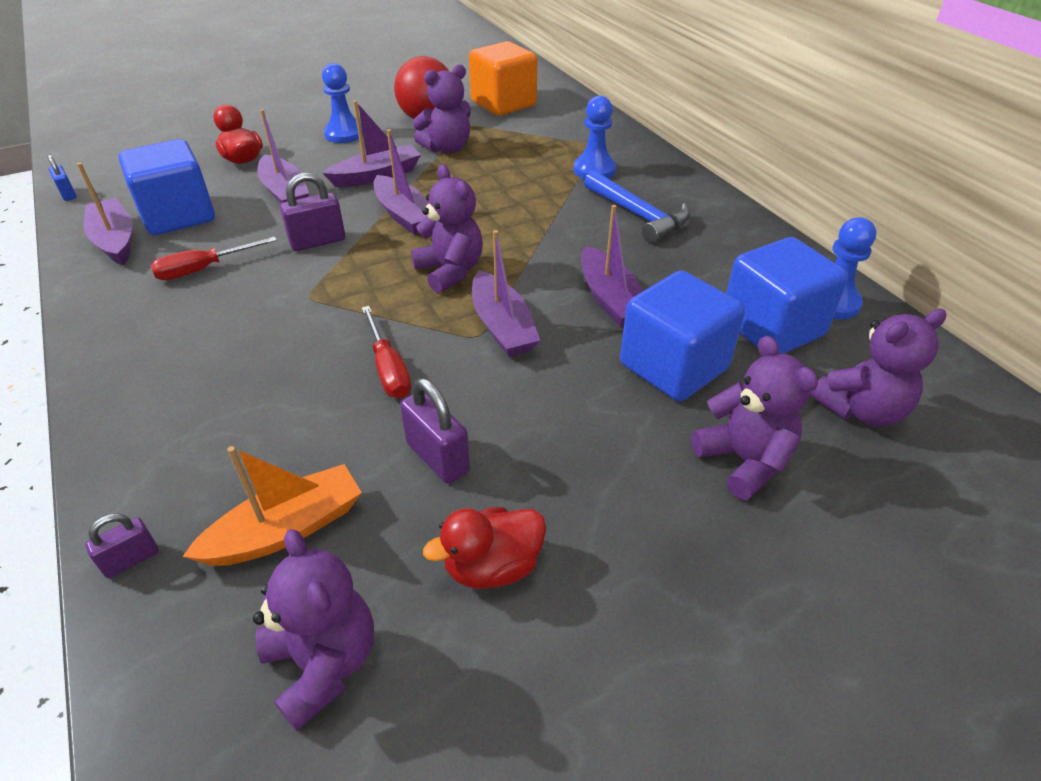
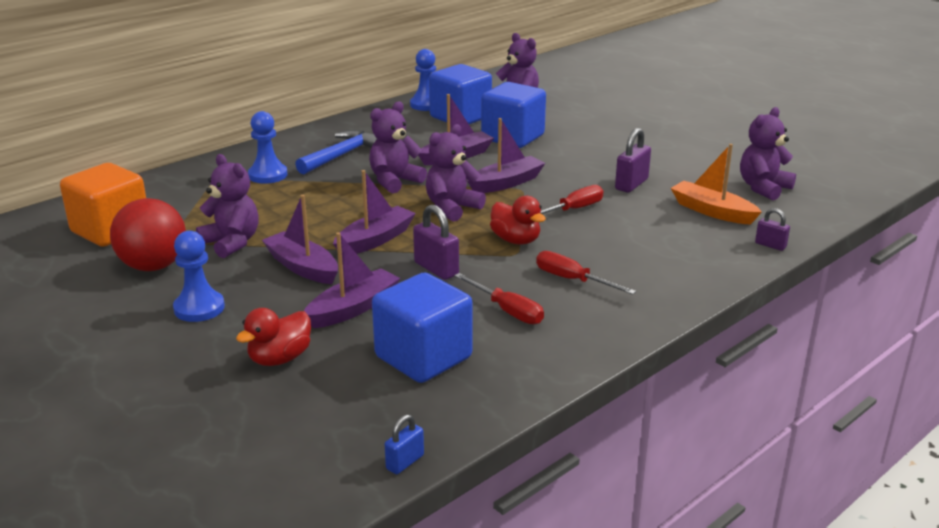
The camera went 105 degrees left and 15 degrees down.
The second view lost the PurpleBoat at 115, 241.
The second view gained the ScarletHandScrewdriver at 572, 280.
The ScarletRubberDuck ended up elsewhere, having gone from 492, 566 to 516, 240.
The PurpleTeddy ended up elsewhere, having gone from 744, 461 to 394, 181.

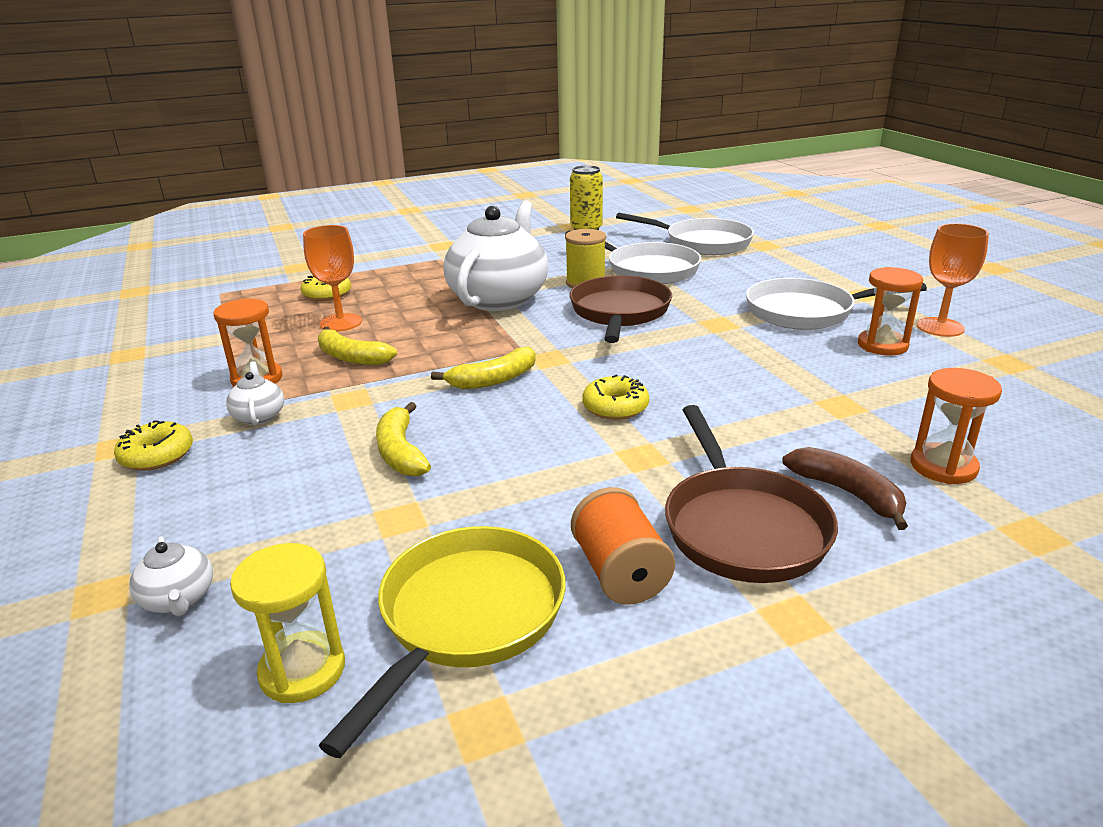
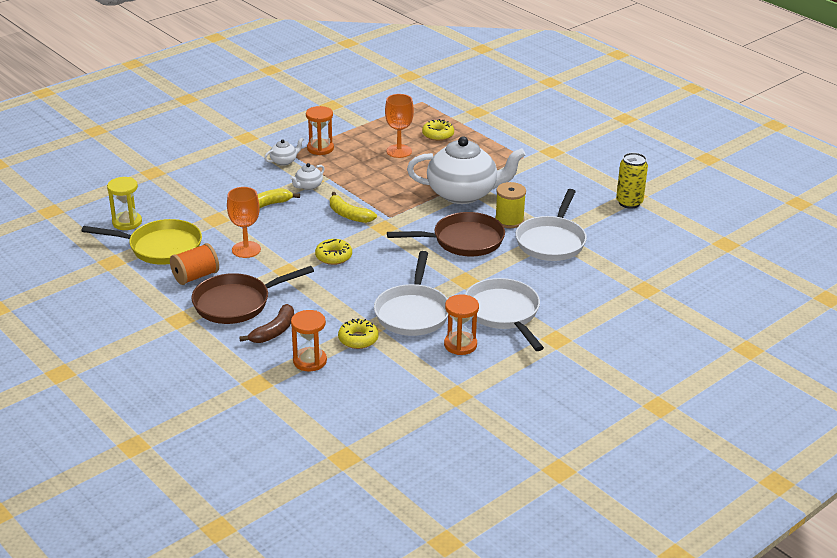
The camera went 70 degrees right and 5 degrees up.
The second view lost the BrightYellowBananaFruit at 351, 357.
The BrightYellowDonut ended up elsewhere, having gone from 157, 455 to 358, 339.
The PureWhiteTeaPot ended up elsewhere, having gone from 179, 599 to 308, 186.
The PureWhitePan ended up elsewhere, having gone from 702, 243 to 412, 312.
The OrangeChalice ended up elsewhere, having gone from 940, 327 to 246, 249.

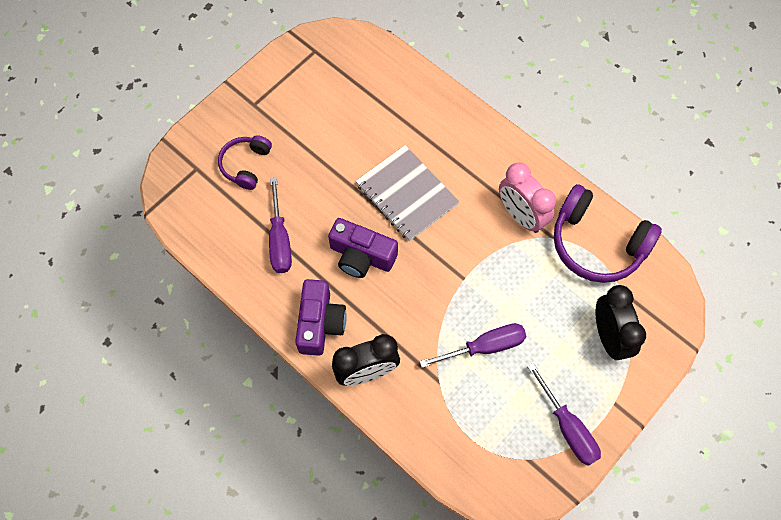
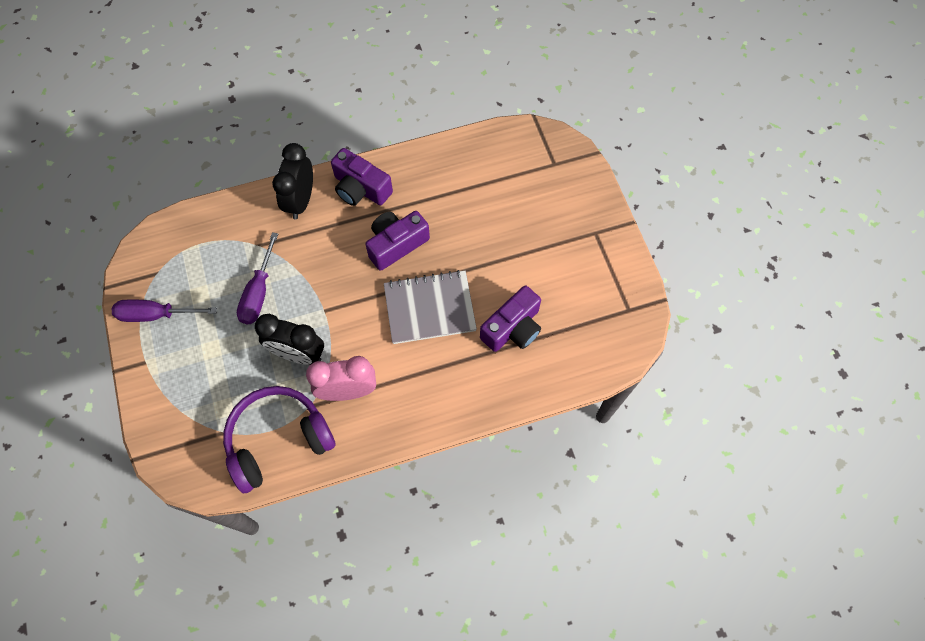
The camera went 120 degrees right and 0 degrees up.
The second view lost the PurpleOverEarHeadphones at 246, 165.
The second view lost the PurpleHandScrewdriver at 280, 239.
The second view gained the PurplePhotoCamera at 513, 328.
The EbonyBedsideClock ended up elsewhere, having gone from 608, 336 to 298, 354.

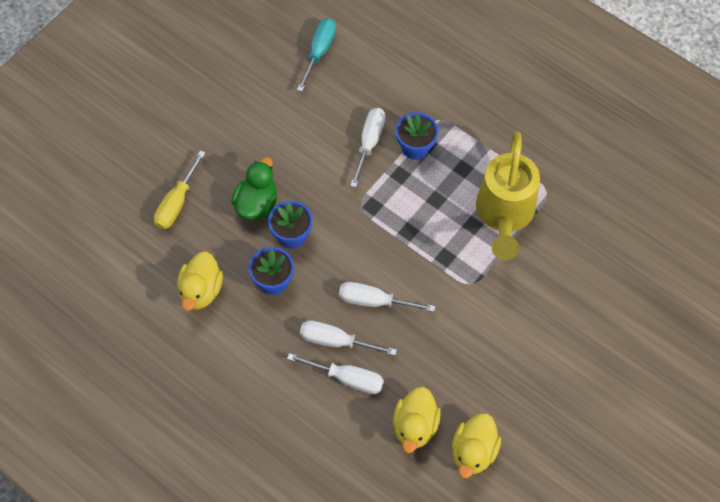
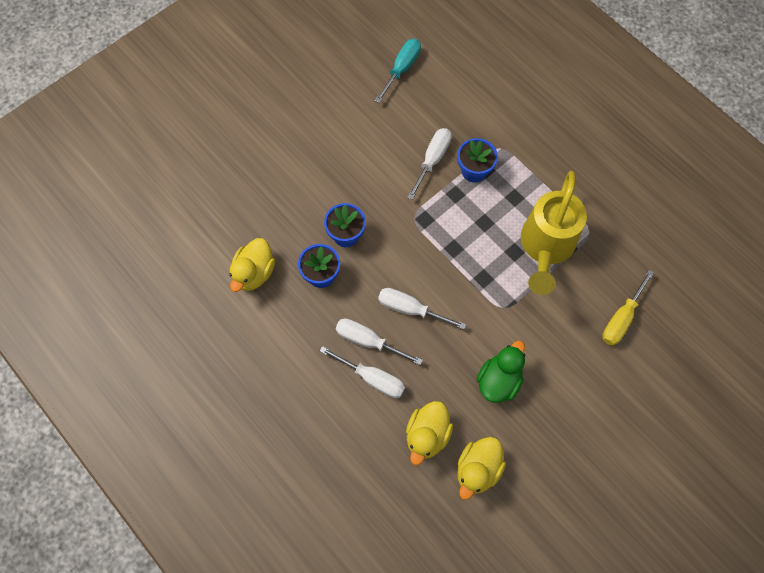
The camera went 10 degrees right and 5 degrees up.
The BrightYellowHandScrewdriver ended up elsewhere, having gone from 177, 203 to 621, 318.
The GreenRubberDuck ended up elsewhere, having gone from 257, 204 to 499, 380.

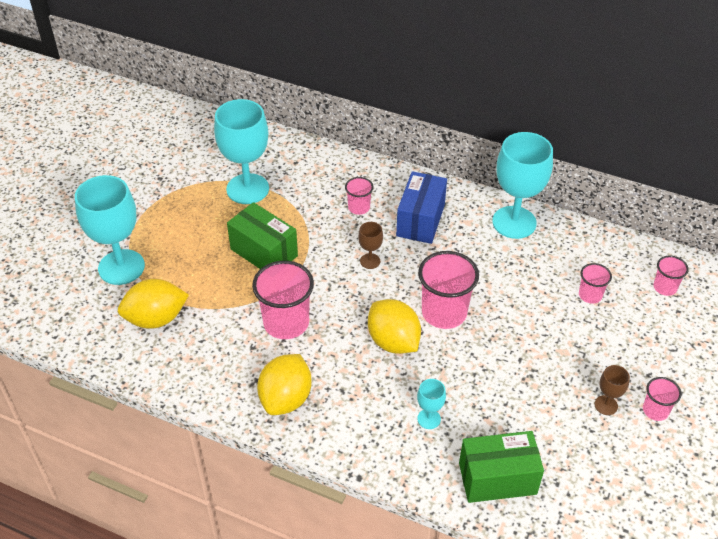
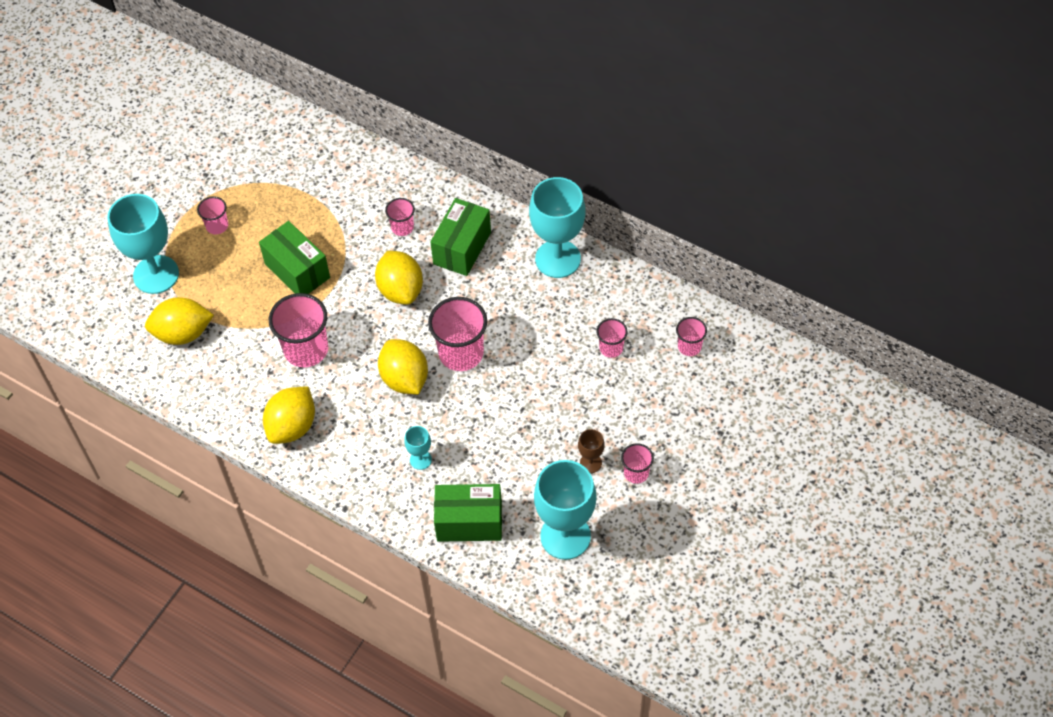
The camera went 10 degrees right and 10 degrees up.
The second view gained the PinkCup at 217, 226.
The TealChalice ended up elsewhere, having gone from 247, 189 to 565, 536.
Where the BrownChalice stood at 370, 261, the BrightYellowLemon came to stand at 401, 290.
What was the RoyalBlueBox at 420, 220 turned into the GreenBox at 462, 248.

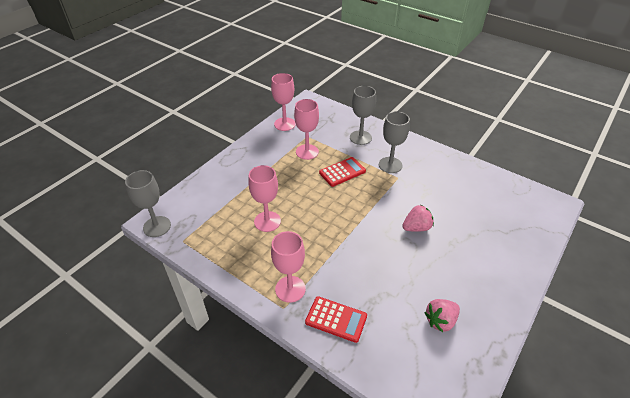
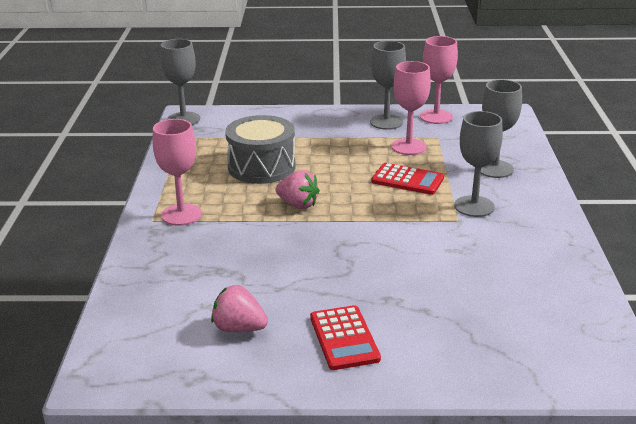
The camera went 55 degrees right and 15 degrees down.
The second view gained the AshGreyChalice at 386, 122.
The ScarletCalculator ended up elsewhere, having gone from 336, 319 to 344, 338.
The PinkBerry ended up elsewhere, having gone from 416, 227 to 298, 205.
Where the PinkChalice stood at 267, 221, the AshGreyToyDrum came to stand at 261, 167.

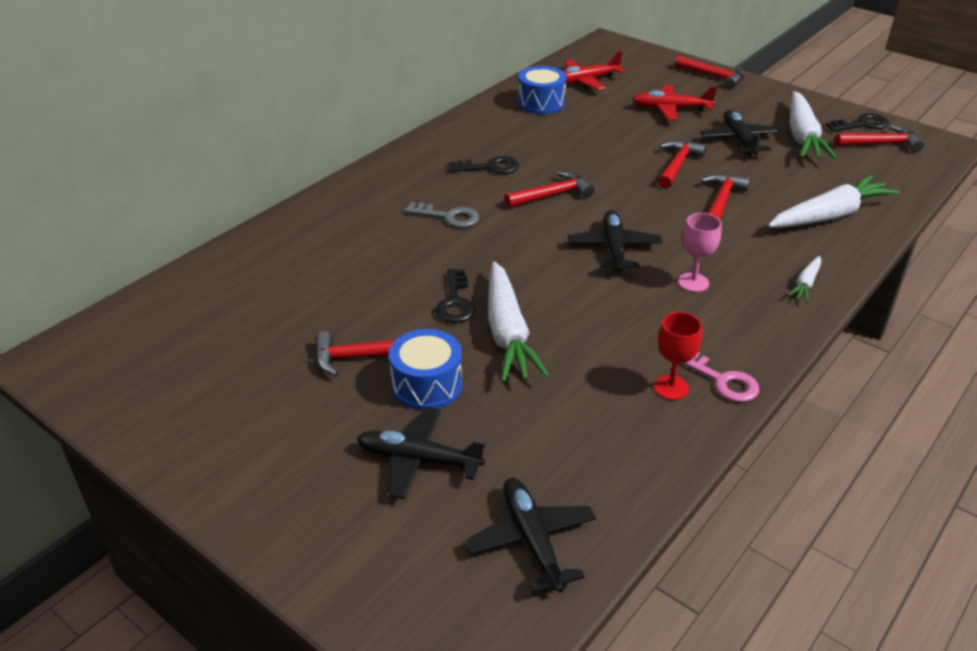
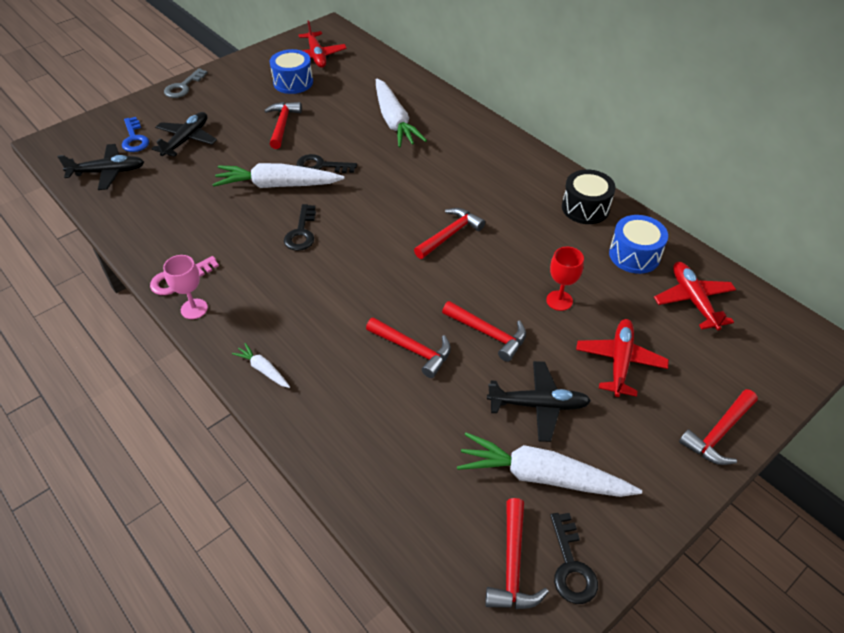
The camera went 100 degrees right and 10 degrees up.
The second view lost the EbonyToyPlane at 614, 248.
The second view gained the RoyalBlueLatchkey at 134, 138.
The second view gained the ScarletToyPlane at 316, 56.
The second view gained the EbonyToyDrum at 585, 208.
The RoyalBlueToyDrum ended up elsewhere, having gone from 427, 385 to 293, 82.
The AshGreyLatchkey ended up elsewhere, having gone from 448, 217 to 183, 87.
The EbonyLatchkey ended up elsewhere, having gone from 490, 167 to 301, 232.
The ScarletChalice ended up elsewhere, having gone from 671, 387 to 559, 300.
The PinkChalice ended up elsewhere, having gone from 693, 282 to 194, 309.
The PureWhiteRootVegetable ended up elsewhere, having gone from 829, 216 to 394, 121.
The ScarletCarpenter'sHammer at 552, 195 ended up facing another way, 120 degrees counterclockwise from before.

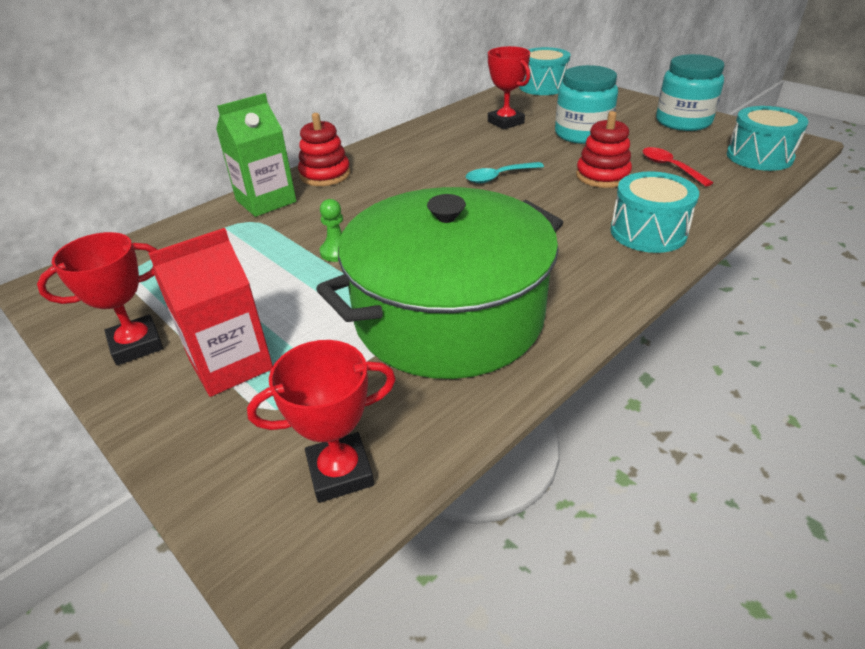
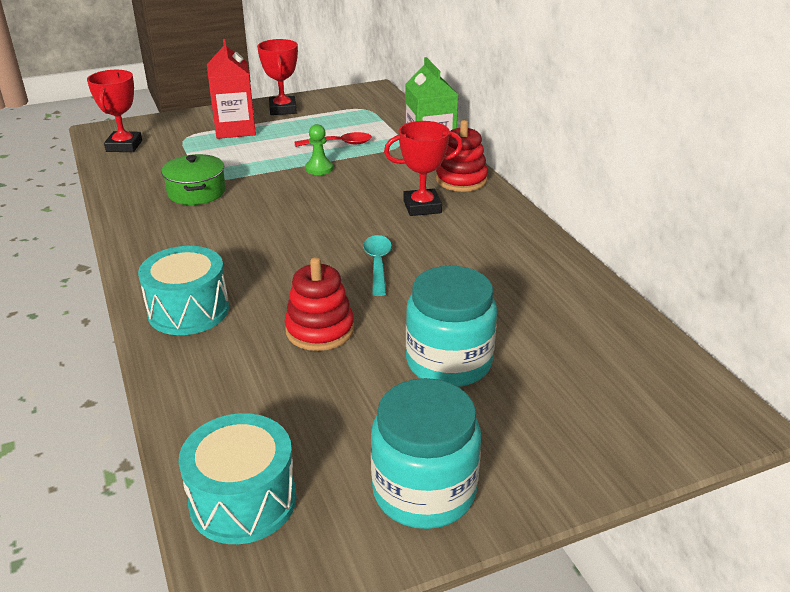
The camera went 110 degrees right and 5 degrees down.
The second view lost the TealToyDrum at 542, 86.
The ScarletAwardCup ended up elsewhere, having gone from 506, 122 to 422, 207.
The ScarletTablespoon ended up elsewhere, having gone from 670, 167 to 339, 144.
The size of the GreenPot at 448, 316 changed by a factor of 0.42.

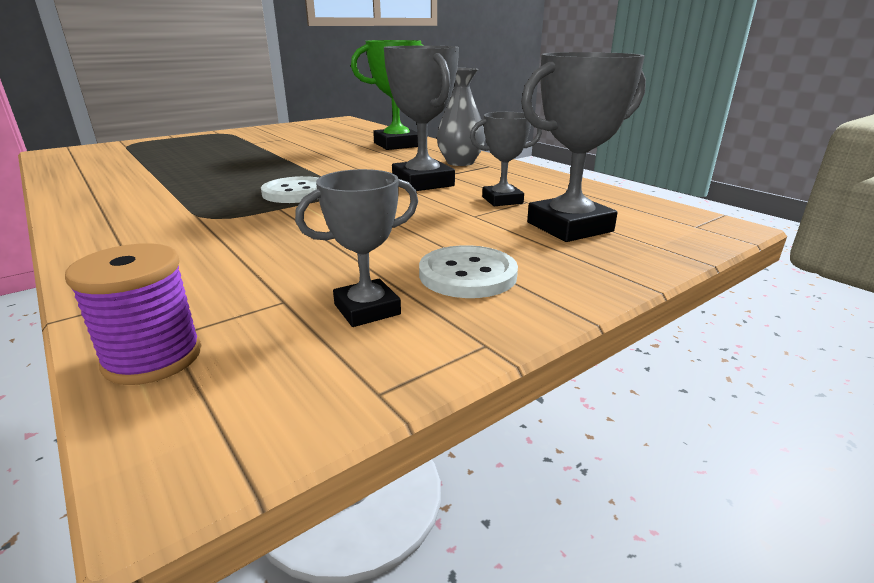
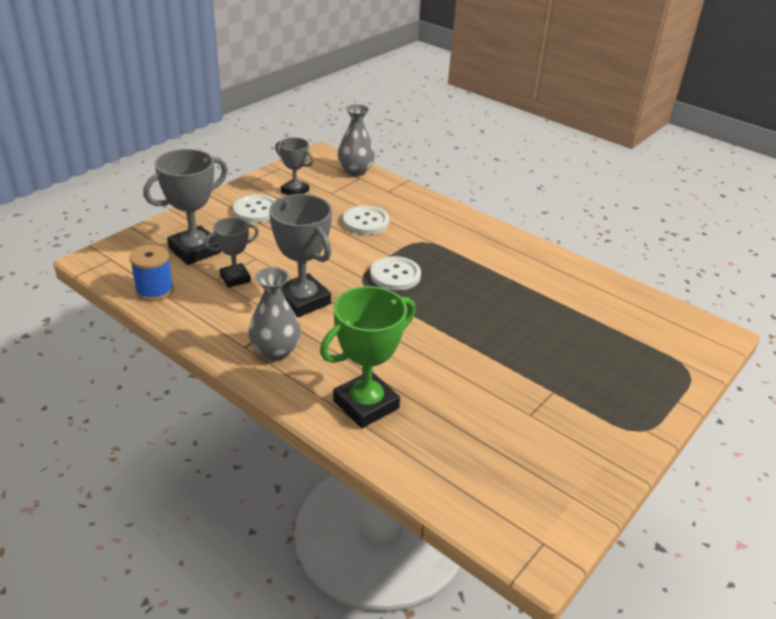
The camera went 165 degrees right and 10 degrees up.
The second view gained the RoyalBlueBobbin at 154, 290.
The second view gained the PureWhiteShirtButton at 366, 222.
Where the PurpleBobbin stood at 153, 358, the AshGreyFlowerVase came to stand at 355, 171.
The AshGreyAwardCup at 367, 309 ended up facing another way, 75 degrees clockwise from before.

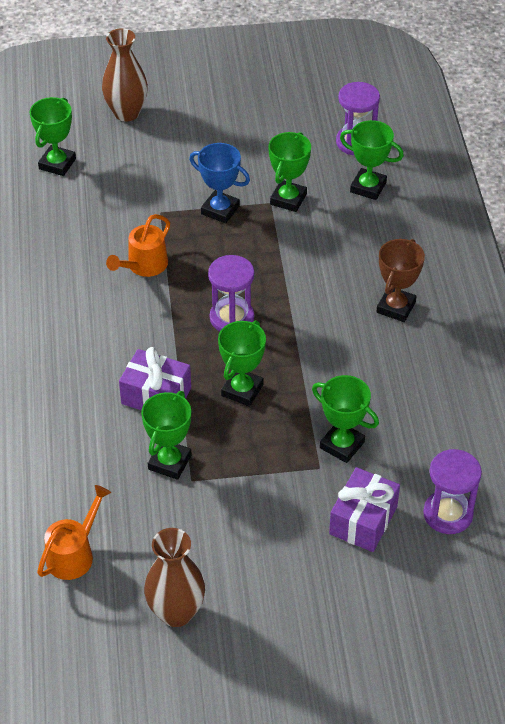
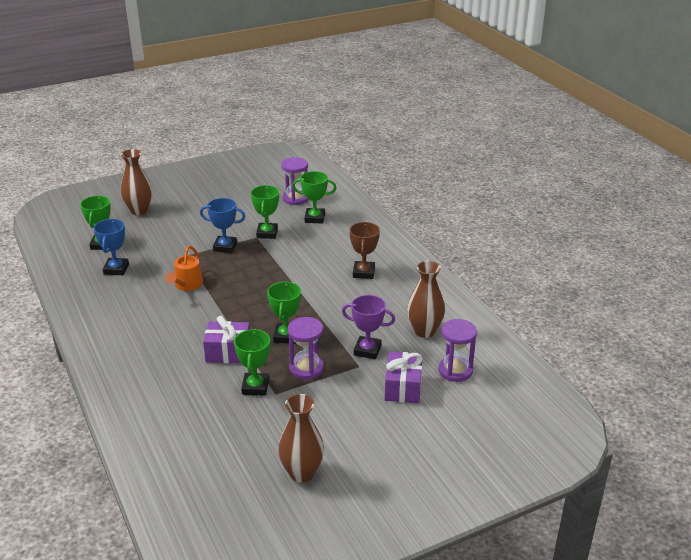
The camera went 20 degrees left and 15 degrees down.
The second view lost the OrangeWateringCan at 74, 553.
The second view gained the RoyalBlueAwardCup at 116, 269.
The second view gained the BrownFlowerVase at 424, 331.
The PurpleHourglass ended up elsewhere, having gone from 232, 318 to 306, 368.
What was the GreenAwardCup at 342, 445 turned into the PurpleAwardCup at 367, 350.

